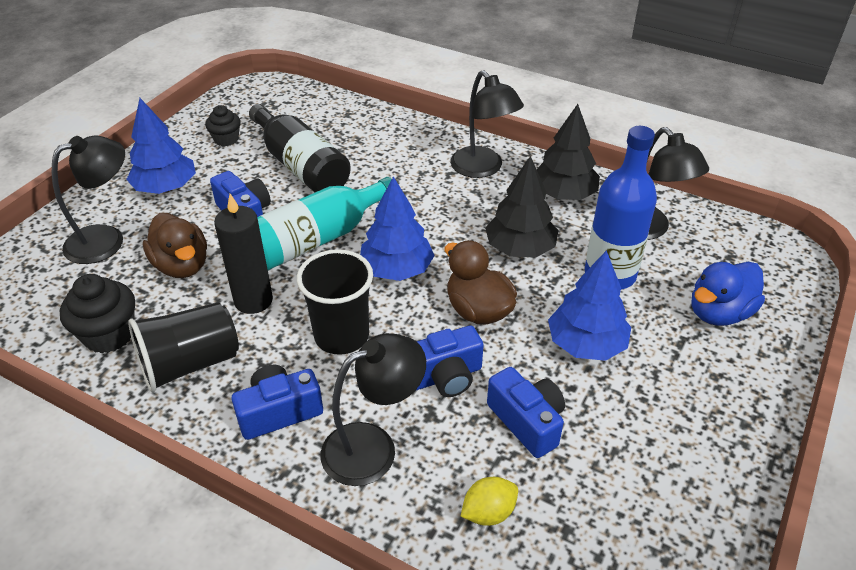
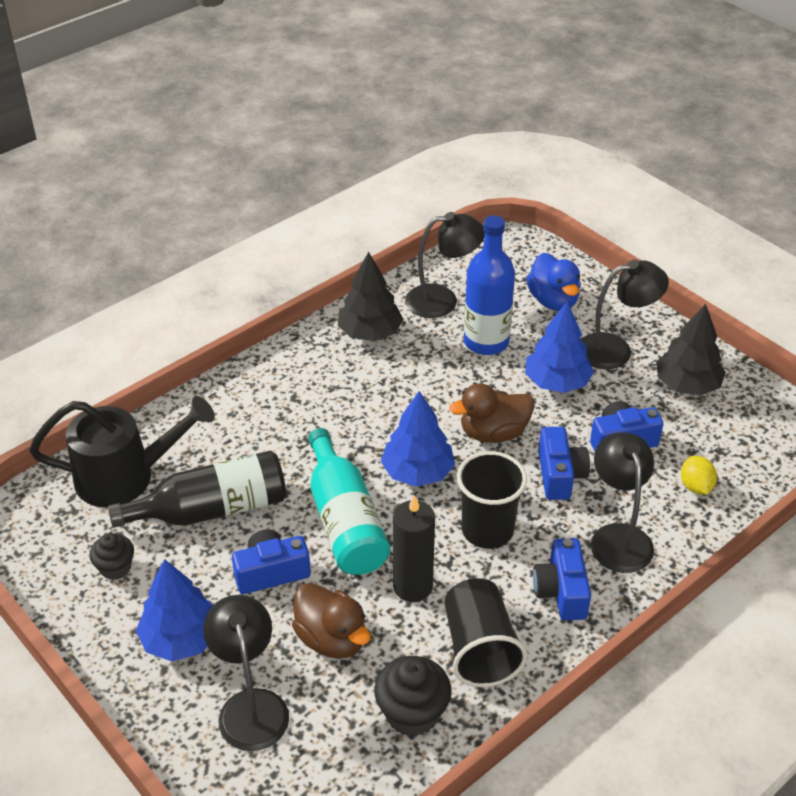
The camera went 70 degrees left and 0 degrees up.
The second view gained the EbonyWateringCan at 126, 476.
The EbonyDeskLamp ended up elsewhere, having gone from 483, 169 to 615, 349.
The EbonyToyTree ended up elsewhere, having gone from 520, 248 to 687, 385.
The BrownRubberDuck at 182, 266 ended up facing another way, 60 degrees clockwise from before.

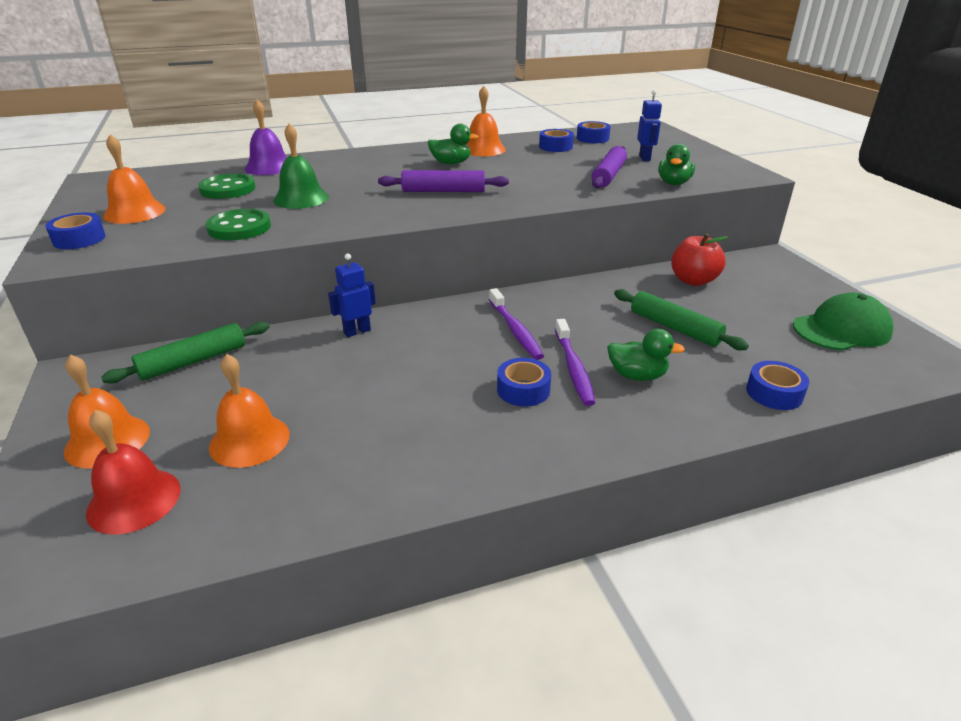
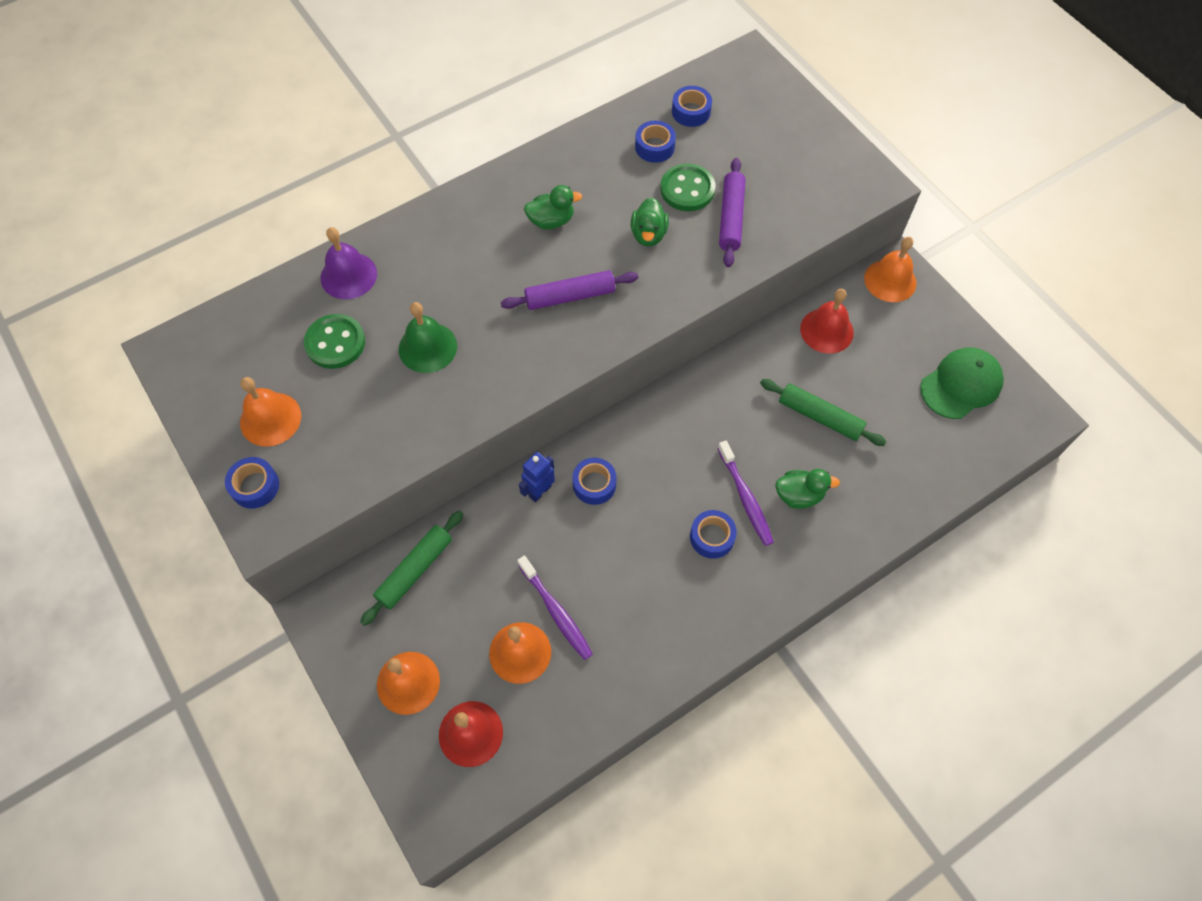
The camera went 15 degrees left and 30 degrees up.
The second view lost the RoyalBlueToyRobot at 645, 158.
The GreenShirtButton ended up elsewhere, having gone from 239, 227 to 687, 189.
The OrangeBell ended up elsewhere, having gone from 483, 149 to 890, 280.
The PurpleToothBrush ended up elsewhere, having gone from 515, 330 to 556, 611.
The GreenRubberDuck ended up elsewhere, having gone from 674, 183 to 648, 234.
The RoyalBlueRollOfTape ended up elsewhere, having gone from 774, 393 to 594, 484.
Where the ScarletAppleFruit stood at 693, 280, the ScarletBell came to stand at 826, 330.

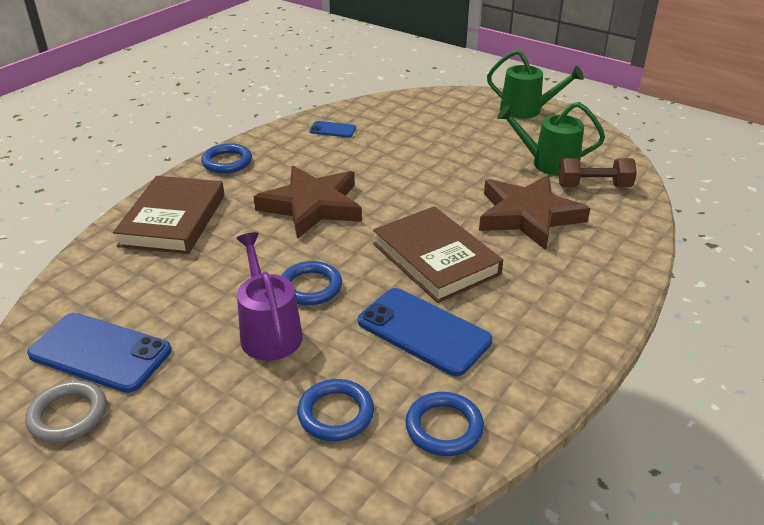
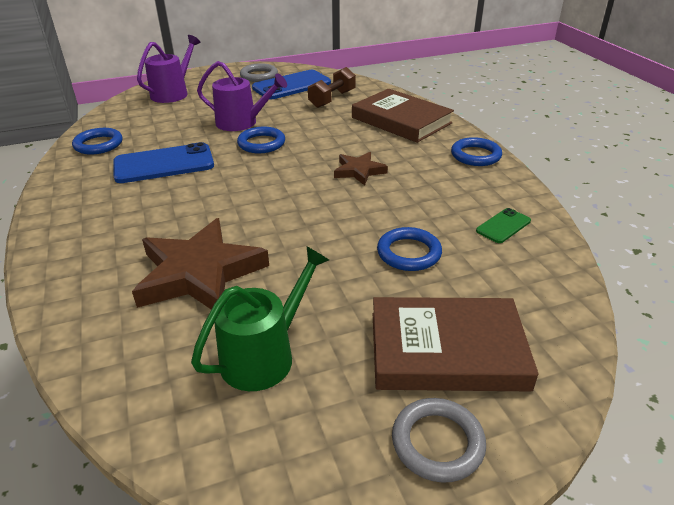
The camera went 125 degrees right and 0 degrees up.
The second view gained the PurpleWateringCan at 173, 93.
The RoyalBlueRing ended up elsewhere, having gone from 336, 413 to 409, 253.
The BrownHardback ended up elsewhere, having gone from 435, 259 to 446, 350.
The BrownHandWeight ended up elsewhere, having gone from 593, 186 to 332, 99.
Where the GreenWateringCan stood at 526, 110, the AshGreyRing came to stand at 437, 442.
What was the RoyalBluePhone at 333, 130 turned into the GreenPhone at 503, 226.
The size of the BrownStar at 312, 206 changed by a factor of 0.52.

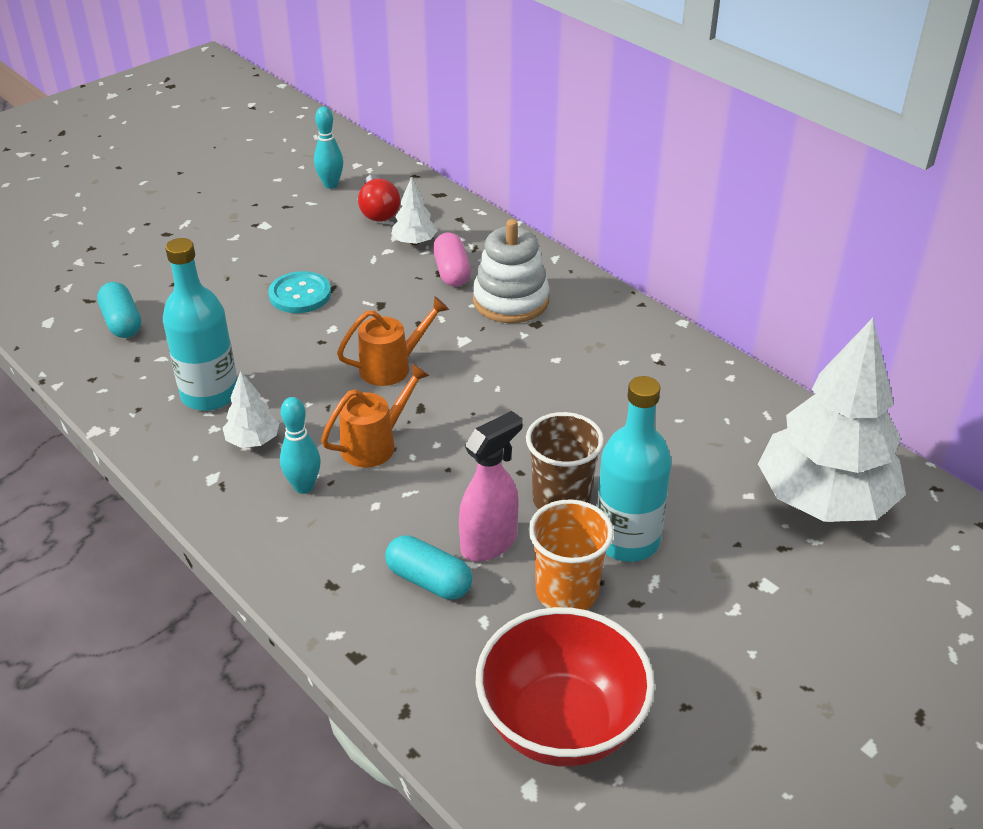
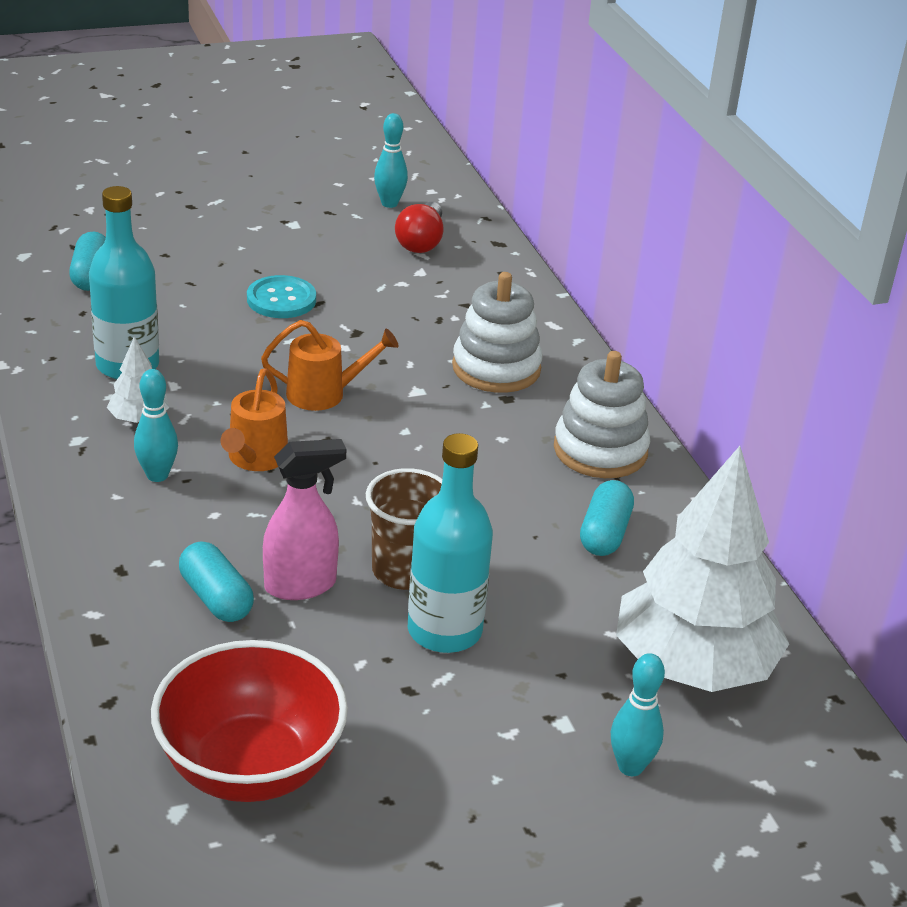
The camera went 20 degrees right and 5 degrees down.
The second view lost the PureWhiteToyTree at 414, 242.
The second view lost the PinkCapsule at 451, 272.
The second view lost the OrangeCup at 567, 592.
The second view gained the PureWhiteRingStacker at 600, 450.
The second view gained the TealCapsule at 604, 533.
The second view gained the TealBowlingPin at 630, 767.
The OrangeWateringCan at 375, 444 ended up facing another way, 120 degrees clockwise from before.

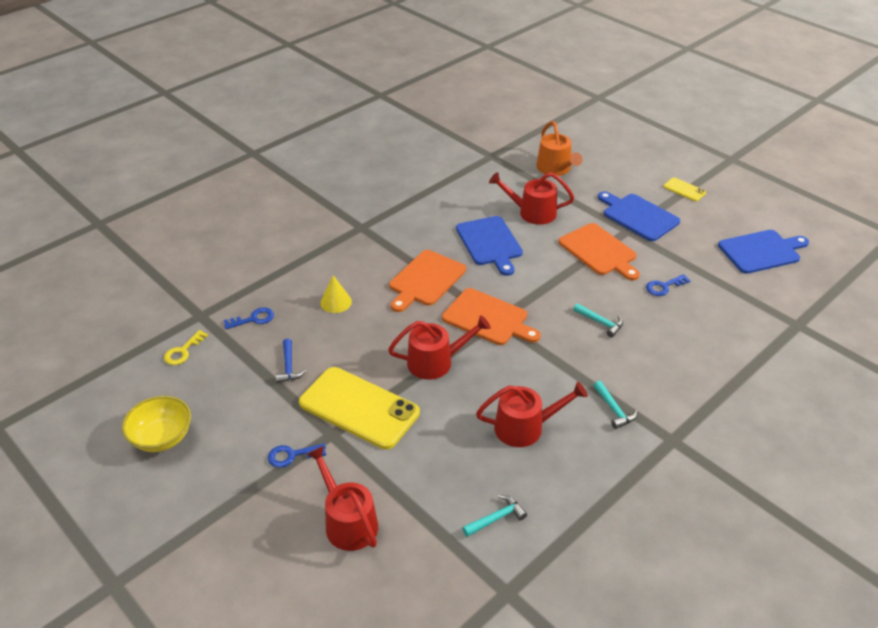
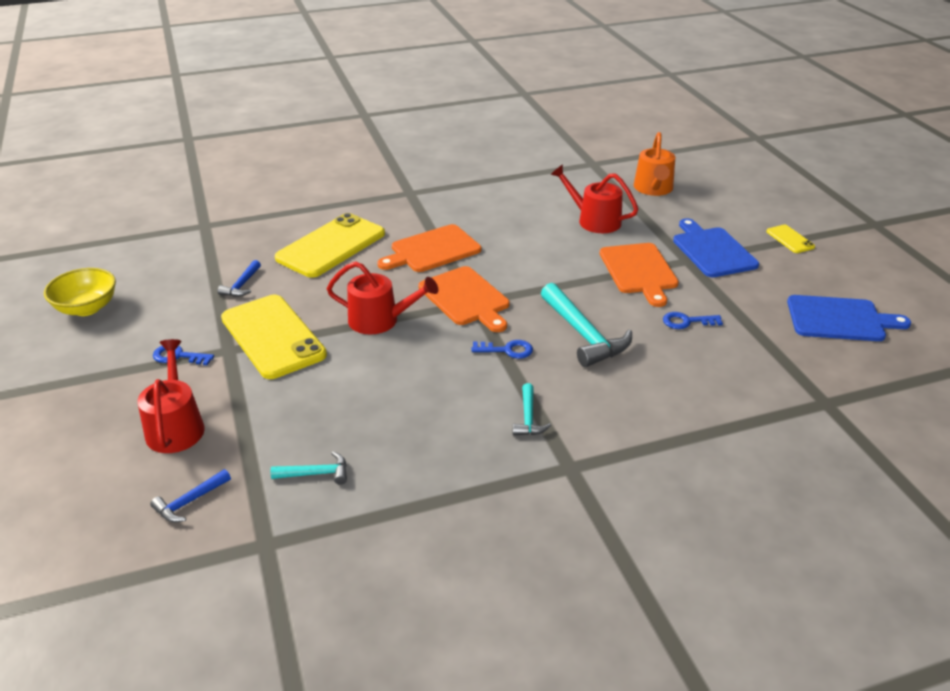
The camera went 25 degrees right and 5 degrees down.
The second view lost the BrightYellowLatchkey at 183, 351.
The second view lost the RoyalBlueCuttingBoard at 490, 243.
The second view lost the ScarletWateringCan at 525, 427.
The second view gained the RoyalBlueCarpenter'sHammer at 190, 502.
The RoyalBlueLatchkey ended up elsewhere, having gone from 253, 319 to 507, 350.
Where the BrightYellowSolidCone stood at 336, 302, the BrightYellowPhone came to stand at 331, 246.
The size of the TealCarpenter'sHammer at 600, 322 changed by a factor of 1.95.

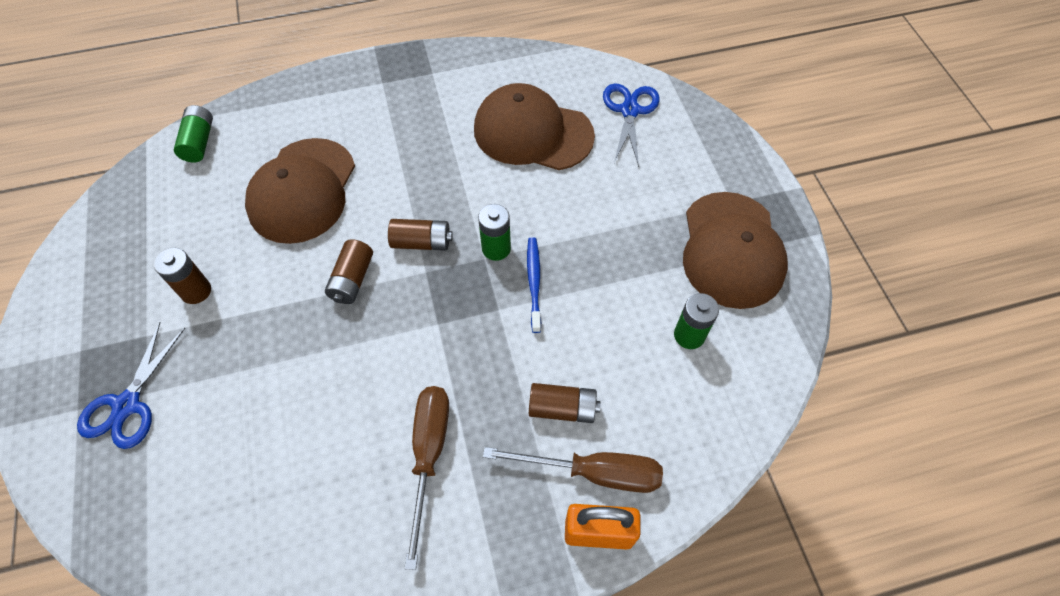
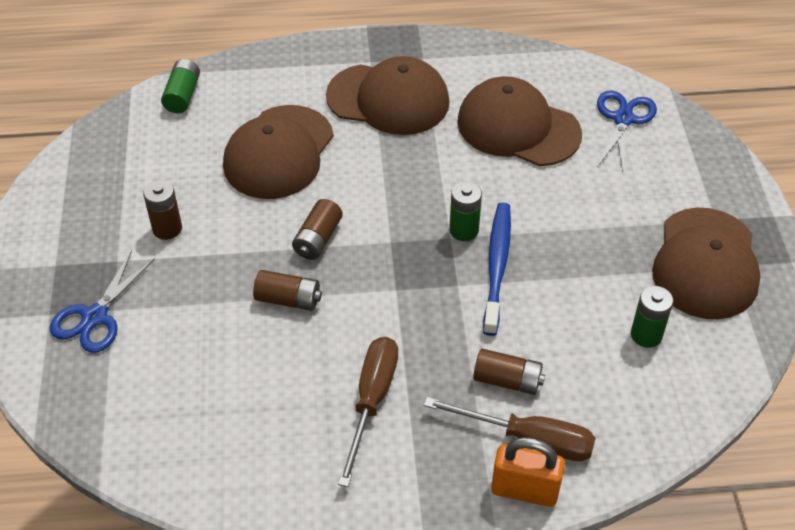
The camera went 10 degrees right and 10 degrees down.
The second view gained the BrownPeakedCap at 388, 99.
The BrownAaBattery ended up elsewhere, having gone from 421, 242 to 288, 299.
The size of the RoyalBlueToothBrush at 534, 282 changed by a factor of 1.52.

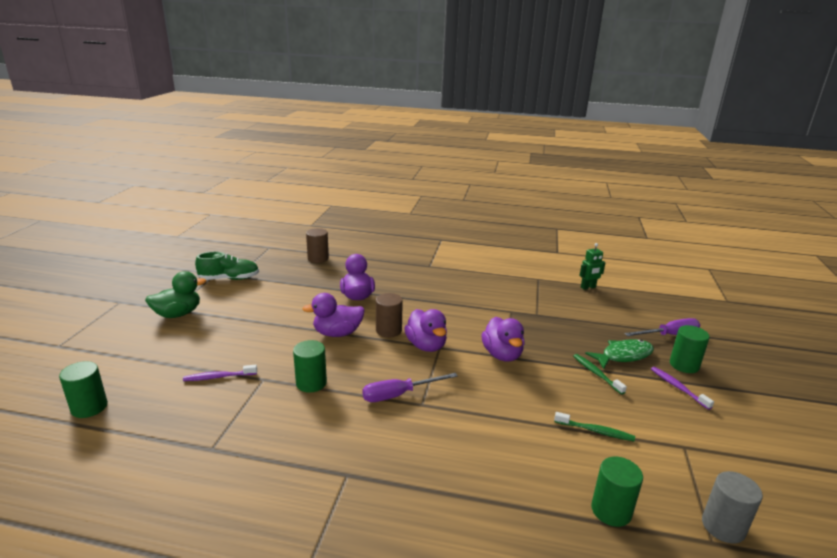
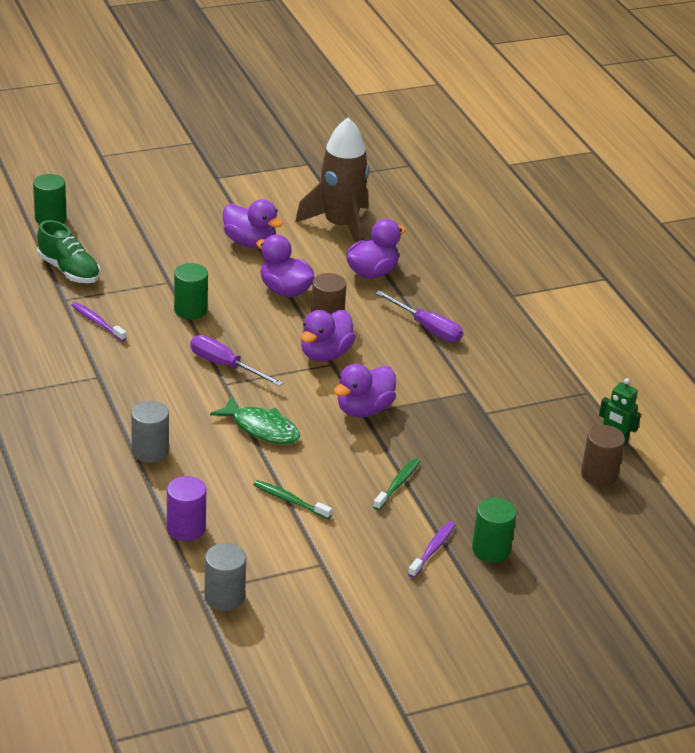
The camera went 55 degrees right and 10 degrees up.
The second view lost the GreenRubberDuck at 178, 314.
The second view gained the AshGreyCylinderShape at 150, 451.
The second view gained the PurpleRubberDuck at 250, 243.
The second view gained the BrownRocket at 340, 226.
The PurpleToothBrush ended up elsewhere, having gone from 219, 377 to 97, 322.
The GreenShoe ended up elsewhere, having gone from 229, 279 to 69, 270.
The BrownCylinderShape ended up elsewhere, having gone from 318, 258 to 599, 475.
The GreenFish ended up elsewhere, having gone from 623, 355 to 262, 428.
The PurpleHandScrewdriver ended up elsewhere, having gone from 669, 335 to 427, 328.
What was the GreenCylinderShape at 611, 510 turned into the PurpleCylinderShape at 186, 528.
The GreenToothBrush at 595, 431 ended up facing another way, 135 degrees clockwise from before.

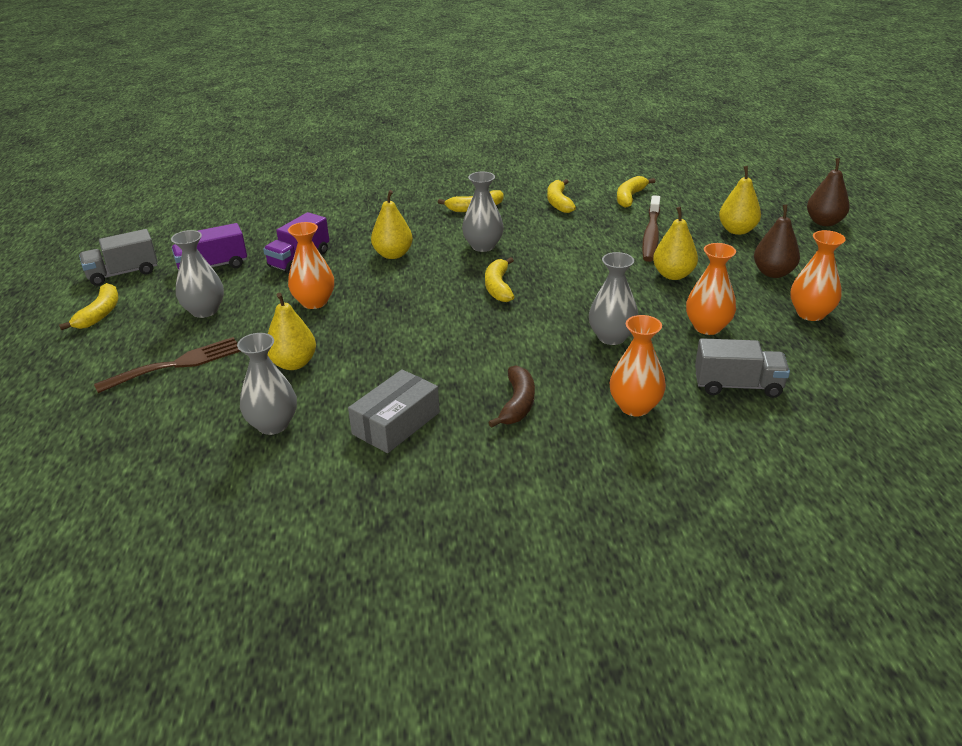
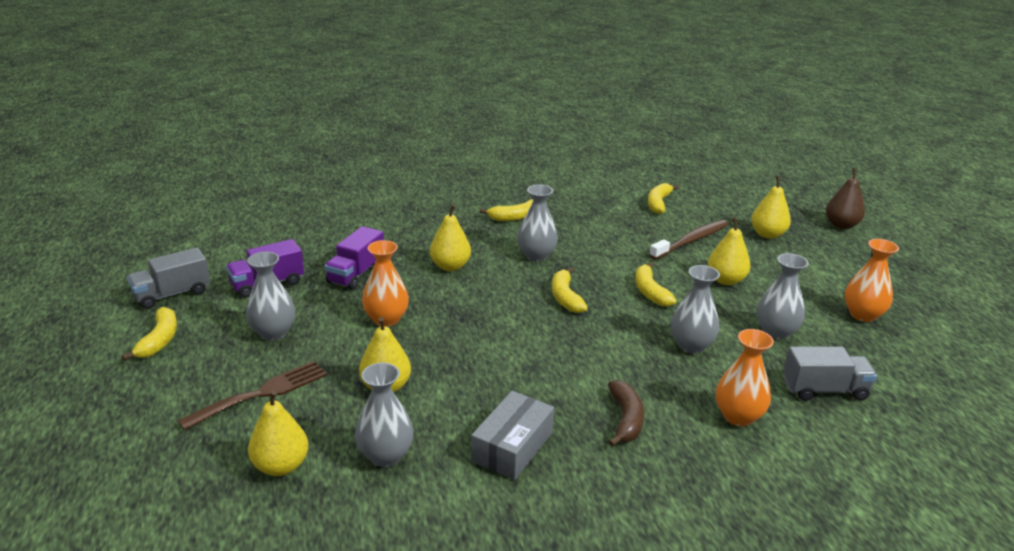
The camera went 10 degrees left and 5 degrees down.
The second view lost the BrownPearFruit at 773, 273.
The second view gained the BrightYellowPearFruit at 281, 466.
The BrightYellowBananaFruit ended up elsewhere, having gone from 559, 202 to 650, 292.
What was the OrangeFlowerVase at 707, 327 turned into the AshGreyFlowerVase at 775, 332.
The BrownToothBrush at 651, 235 ended up facing another way, 135 degrees counterclockwise from before.

